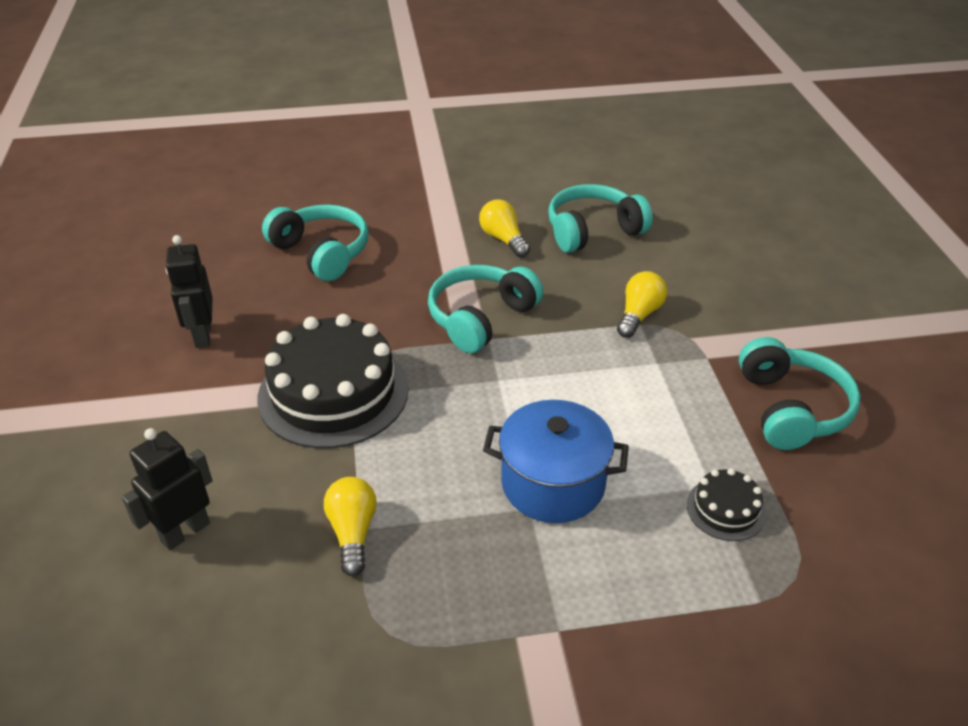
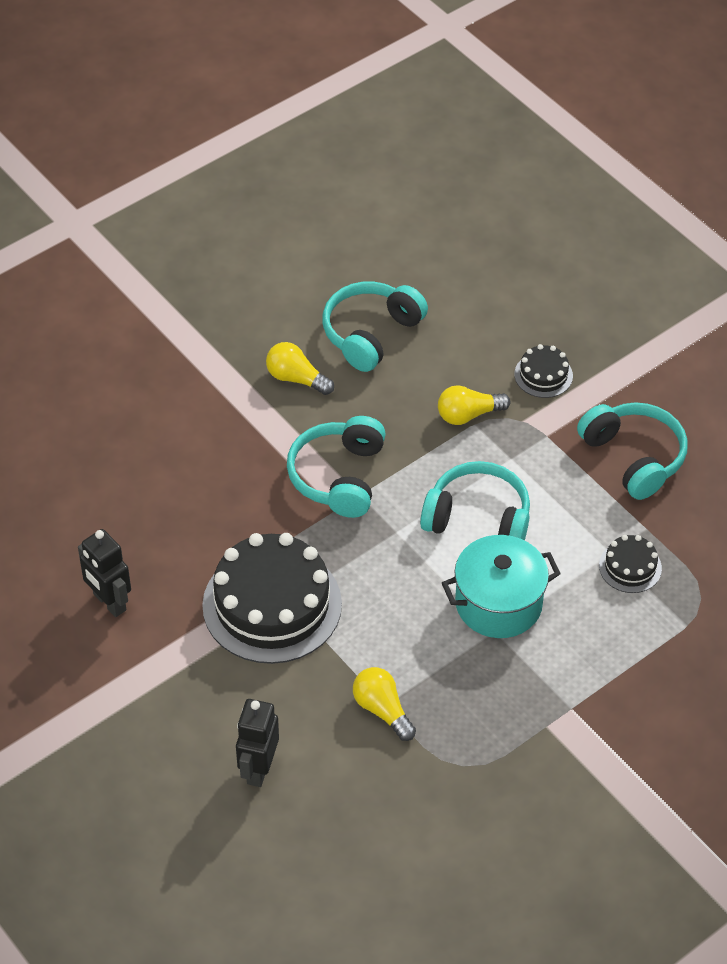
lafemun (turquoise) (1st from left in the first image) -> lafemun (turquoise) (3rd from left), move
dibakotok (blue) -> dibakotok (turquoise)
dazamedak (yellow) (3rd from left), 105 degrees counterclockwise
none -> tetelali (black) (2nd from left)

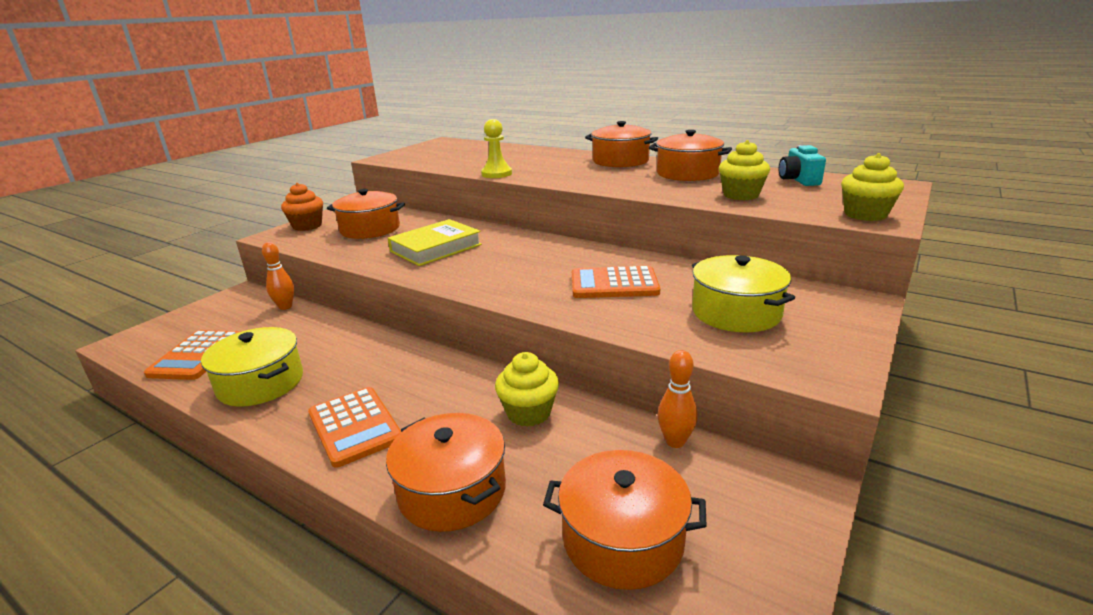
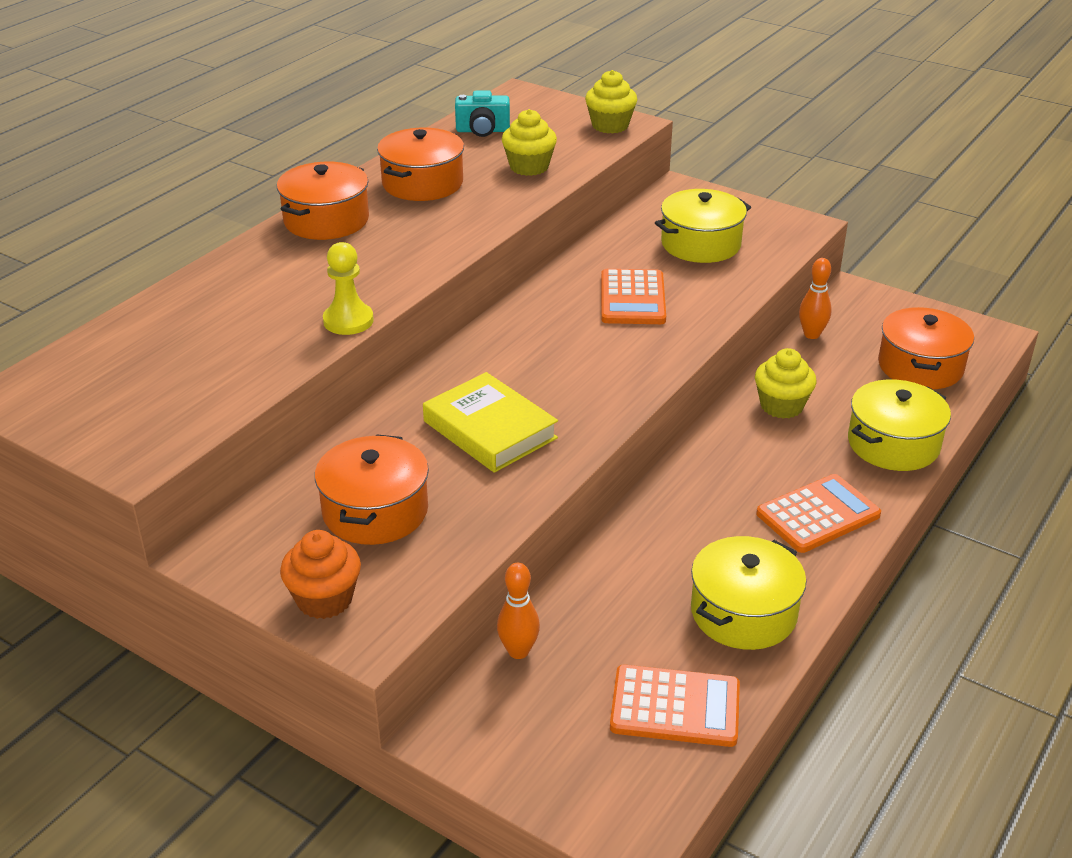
dibakotok (orange) (2nd from left) -> dibakotok (yellow) (3rd from left)

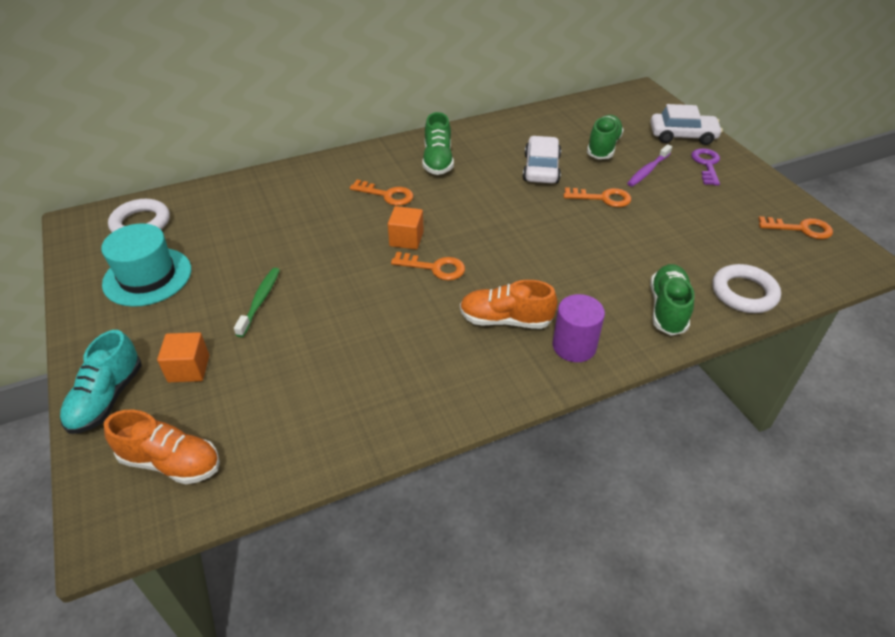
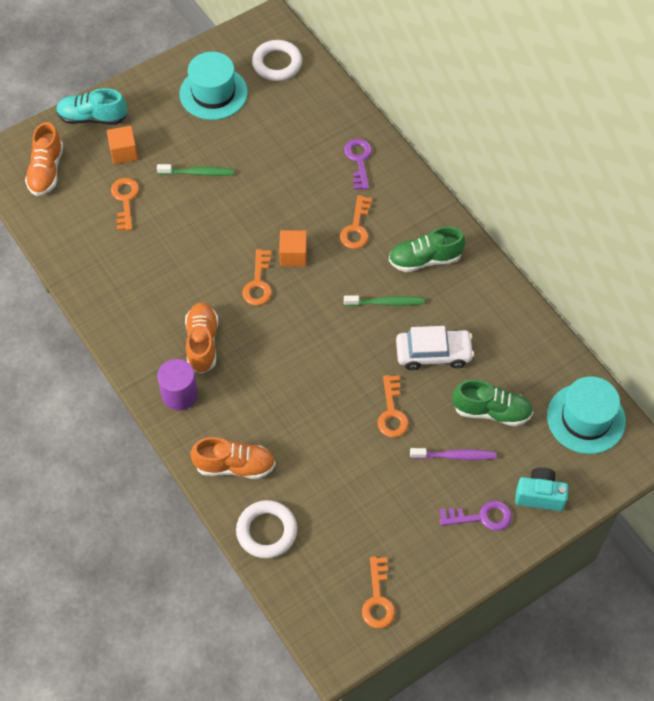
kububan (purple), 150 degrees clockwise
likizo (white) (2nd from left) -> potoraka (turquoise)
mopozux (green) (3rd from left) -> mopozux (orange) (3rd from left)
none -> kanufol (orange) (1st from left)
none -> kanufol (purple) (1st from left)
none -> kububan (green) (2nd from left)
none -> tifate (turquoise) (2nd from left)

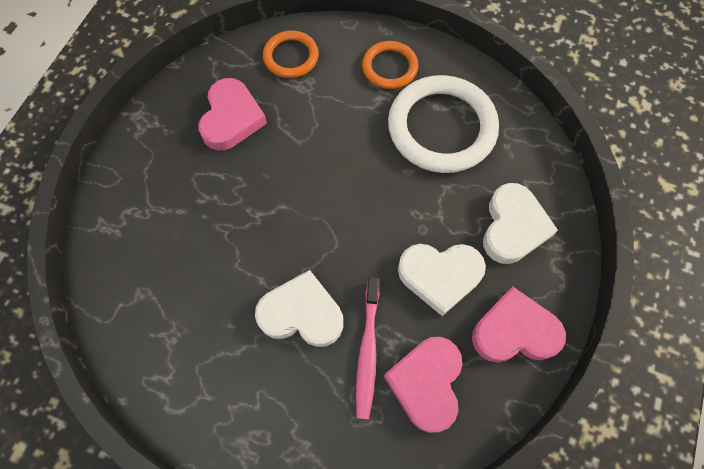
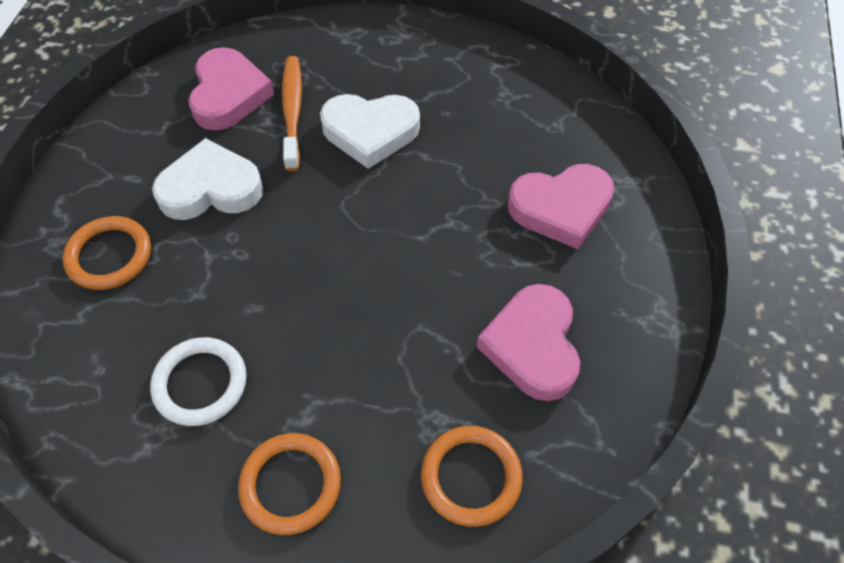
kububan (pink) -> kububan (orange)
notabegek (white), x0.54
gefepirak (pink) (3rd from left), move
gefepirak (white) (3rd from left) -> notabegek (orange) (1st from left)

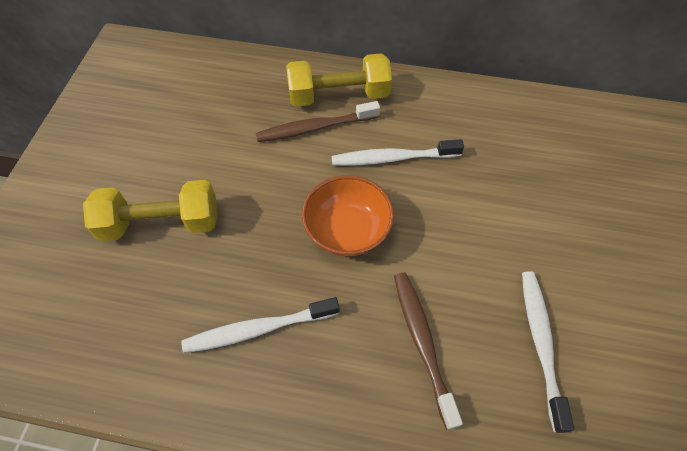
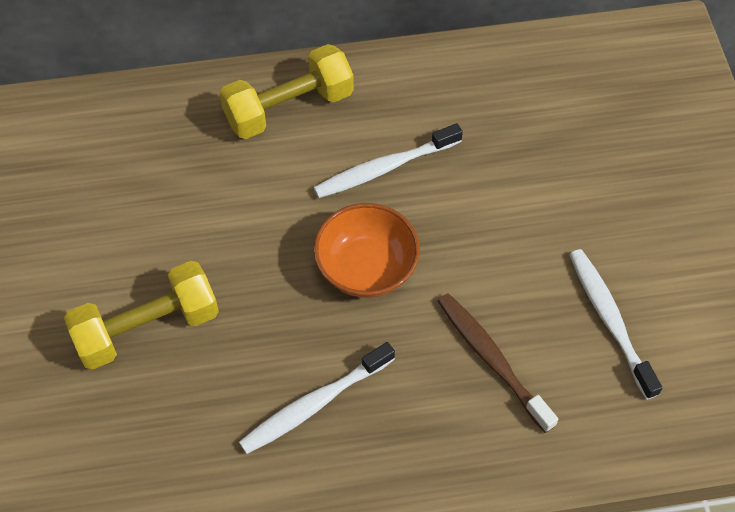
kububan (brown) (1st from left) -> none

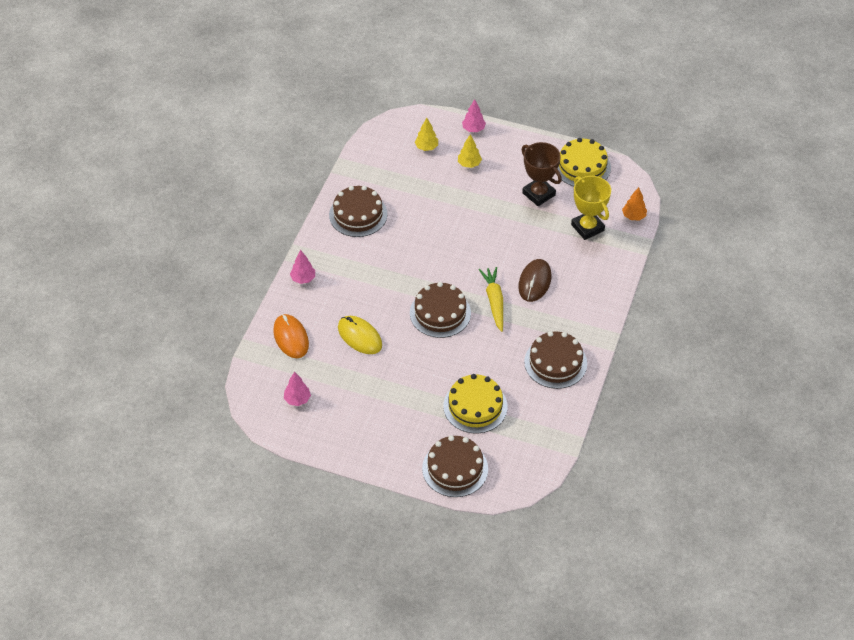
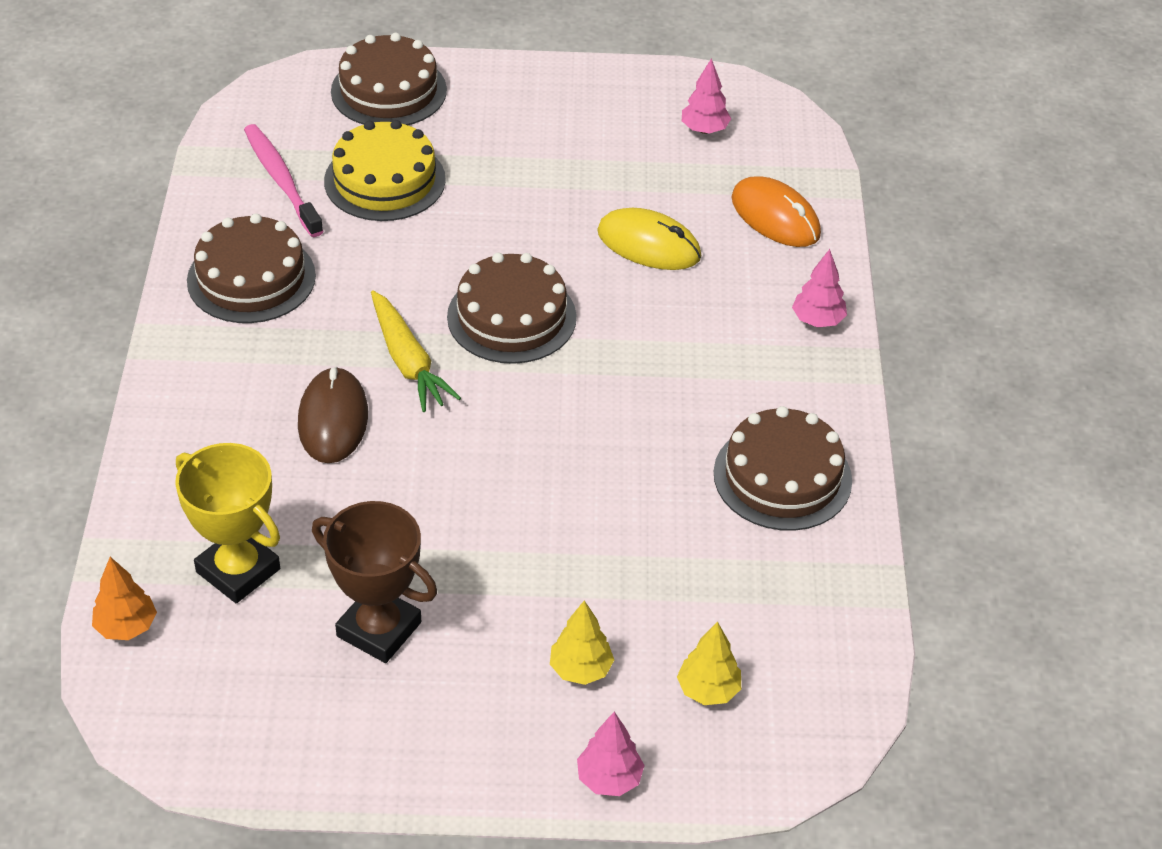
tetelali (yellow) (2nd from left) -> none
none -> kububan (pink)

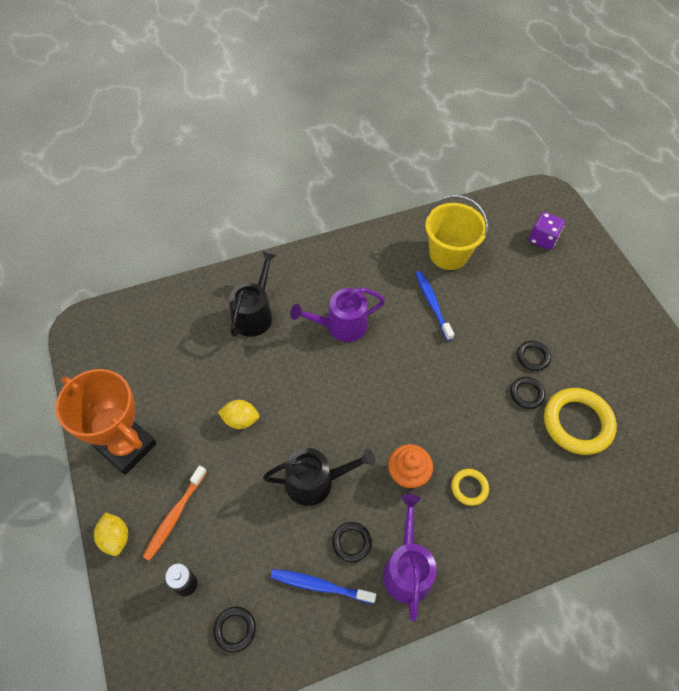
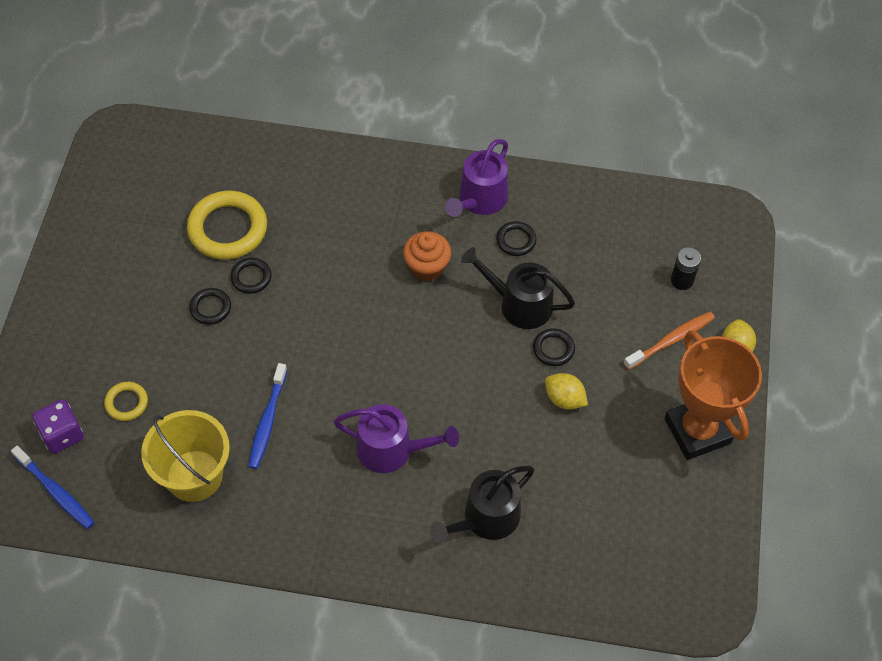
notabegek (black) (1st from left in the first image) -> notabegek (black) (4th from left), move
kububan (blue) (1st from left), move
notabegek (yellow) (1st from left), move

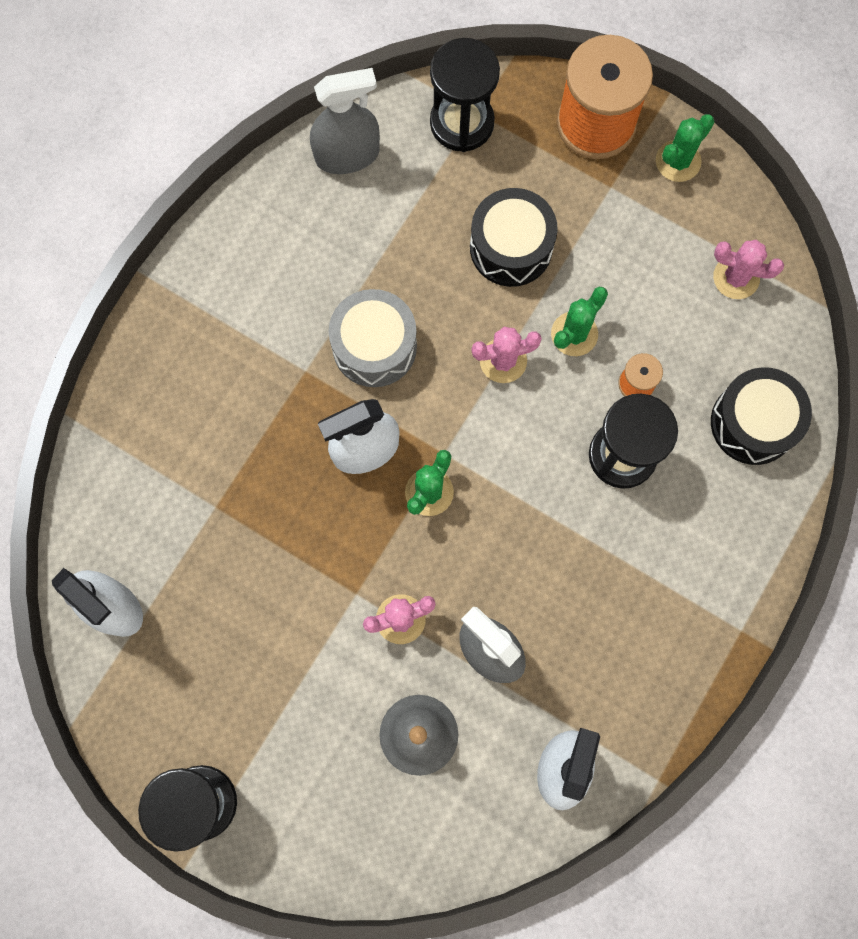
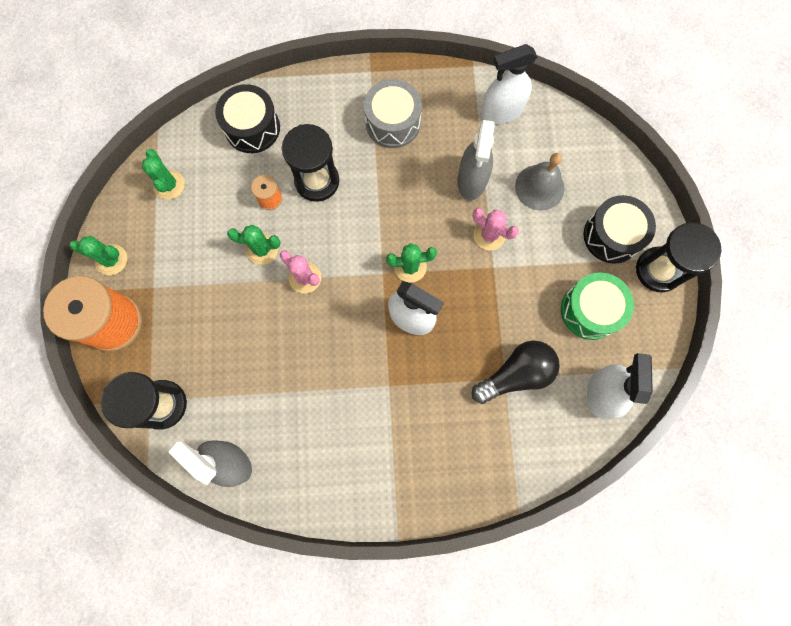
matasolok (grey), move
matasolok (black) (1st from left in the first image) -> matasolok (black) (2nd from left), move
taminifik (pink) (3rd from left) -> taminifik (green) (2nd from left)
none -> dazamedak (black)
none -> matasolok (green)

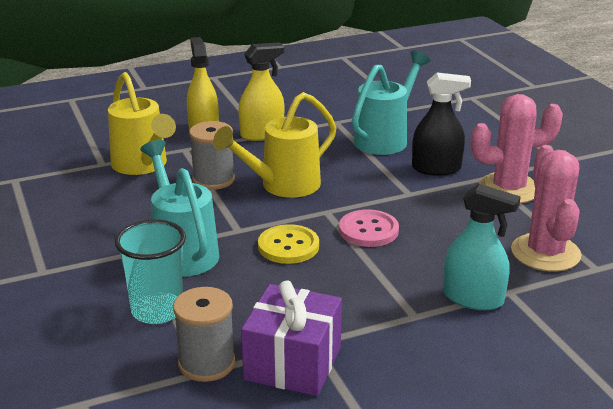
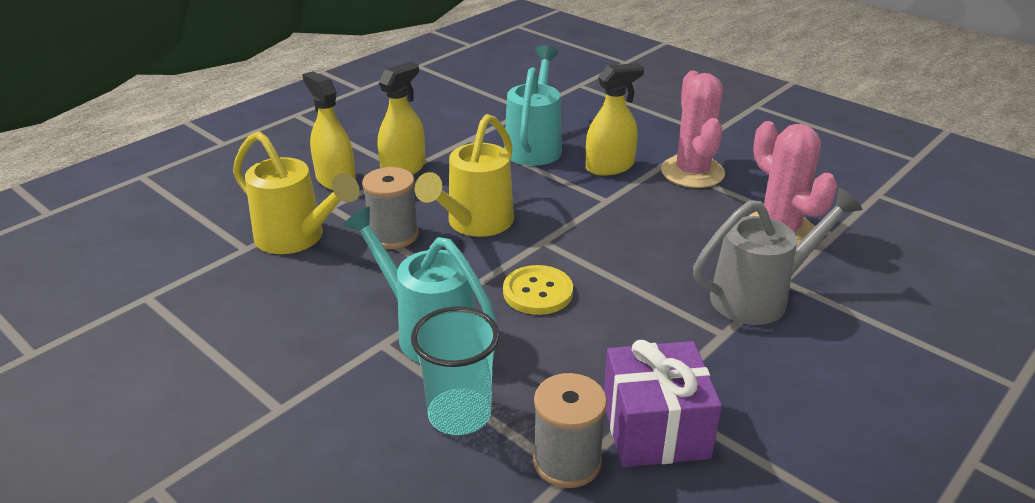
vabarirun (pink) -> none
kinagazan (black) -> kinagazan (yellow) (3rd from left)
kinagazan (turquoise) -> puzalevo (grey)
taminifik (pink) (1st from left), 60 degrees counterclockwise

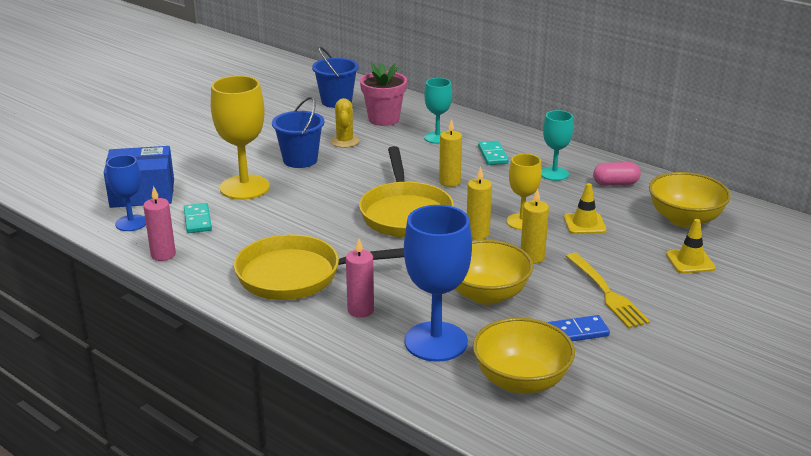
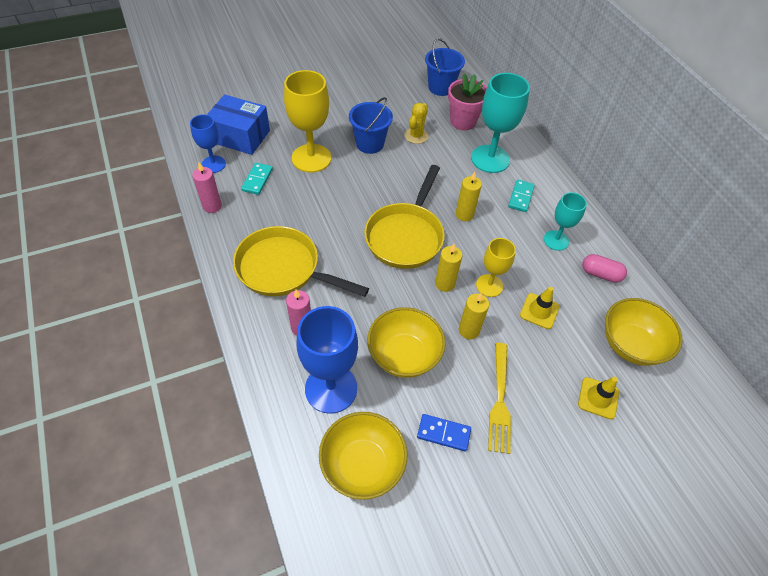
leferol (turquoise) (1st from left), x1.70

